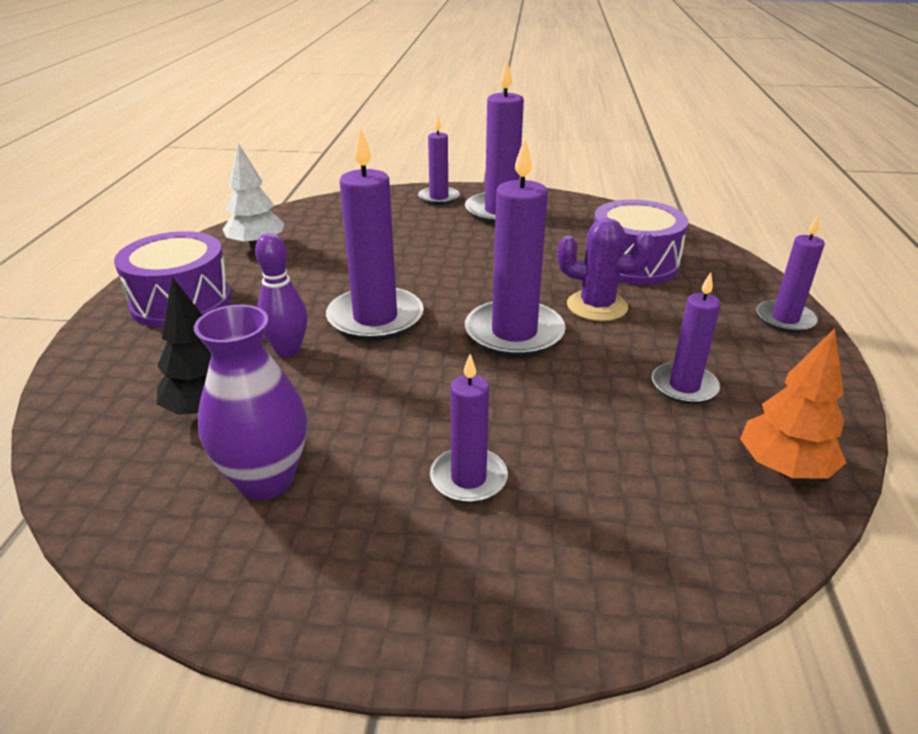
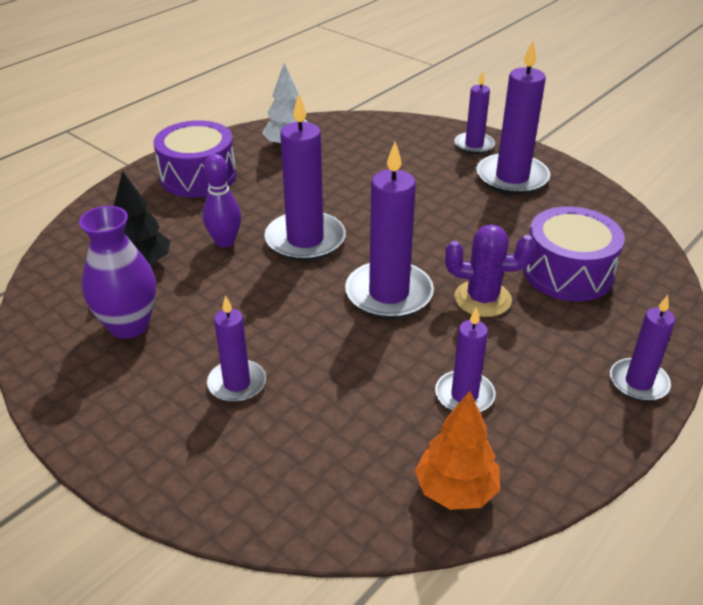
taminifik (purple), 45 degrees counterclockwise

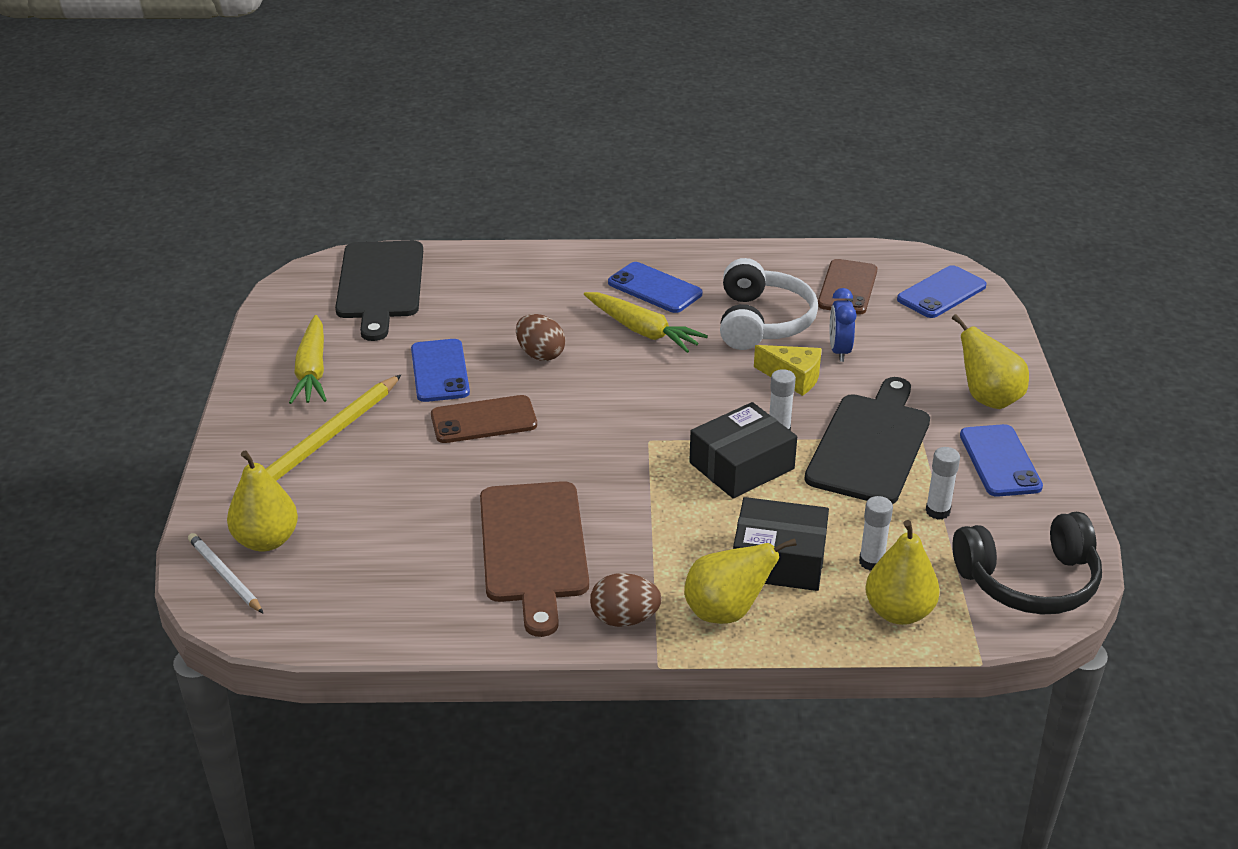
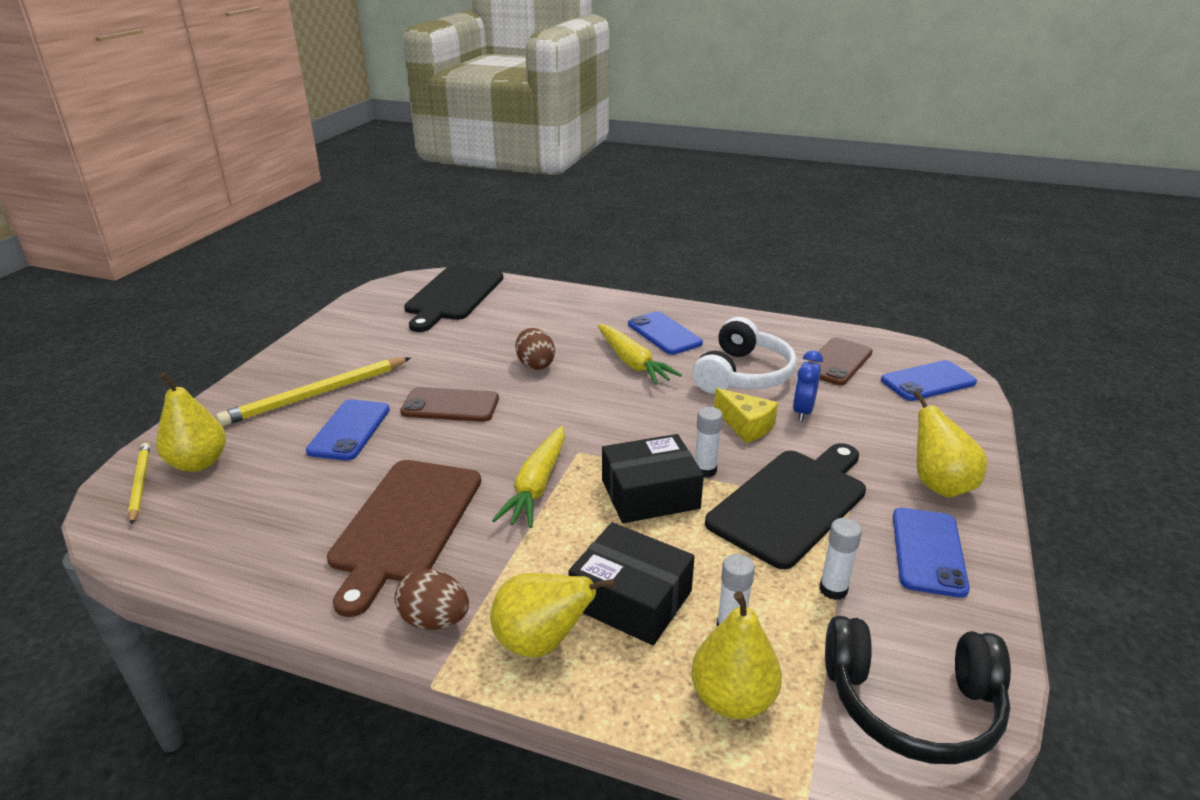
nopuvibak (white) -> nopuvibak (yellow) (1st from left)
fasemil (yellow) (1st from left), move
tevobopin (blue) (1st from left), move

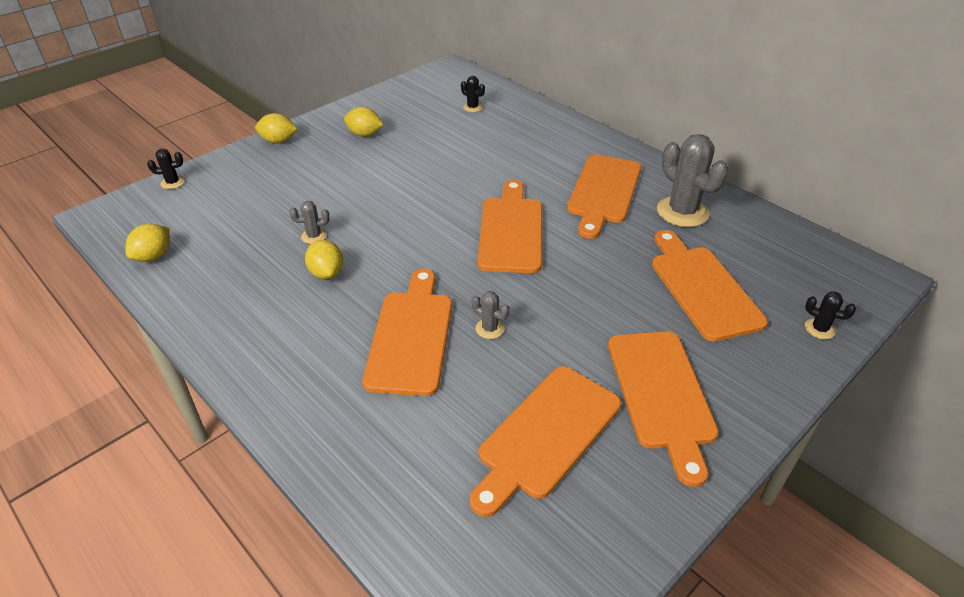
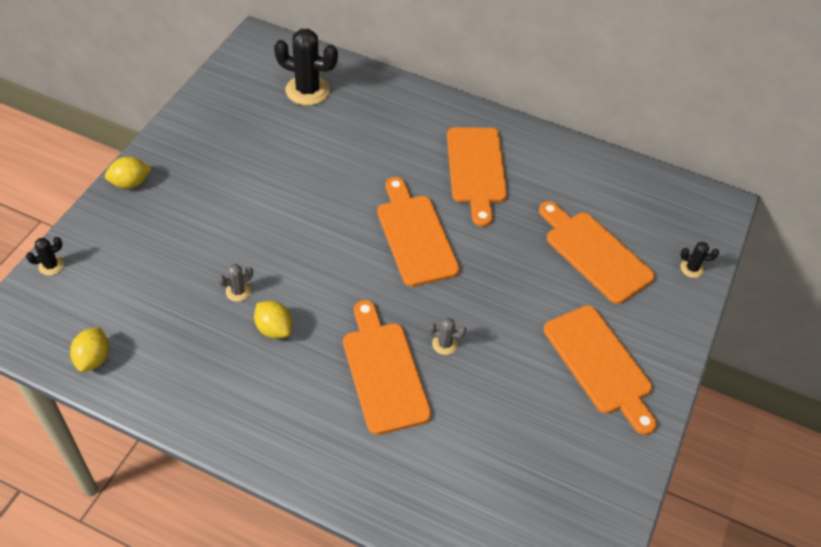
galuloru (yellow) (4th from left) -> none
taminifik (black) (2nd from left), x2.12
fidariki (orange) (3rd from left) -> none
taminifik (grey) (3rd from left) -> none

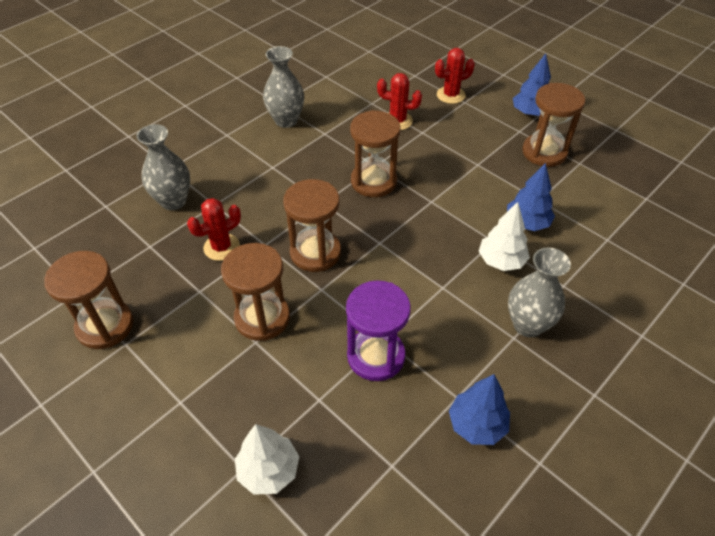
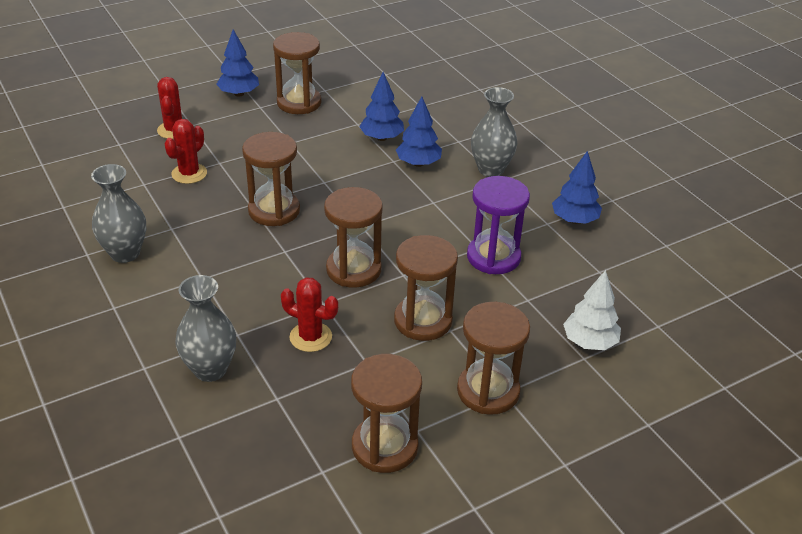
taminifik (red) (1st from left in the first image) -> taminifik (red) (3rd from left), 45 degrees counterclockwise
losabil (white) (2nd from left) -> losabil (blue) (3rd from left)
none -> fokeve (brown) (6th from left)

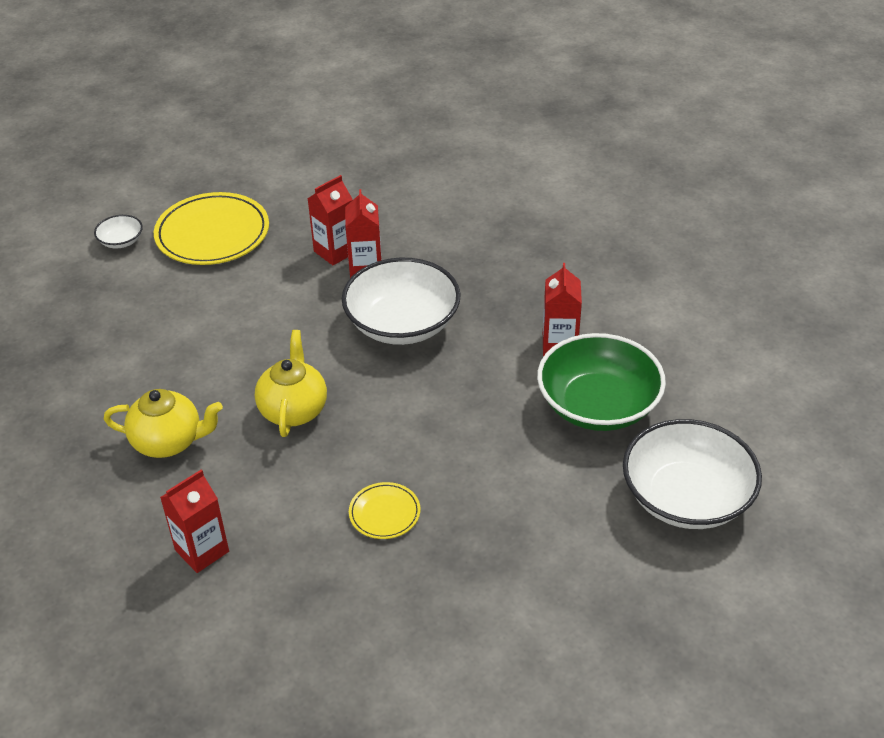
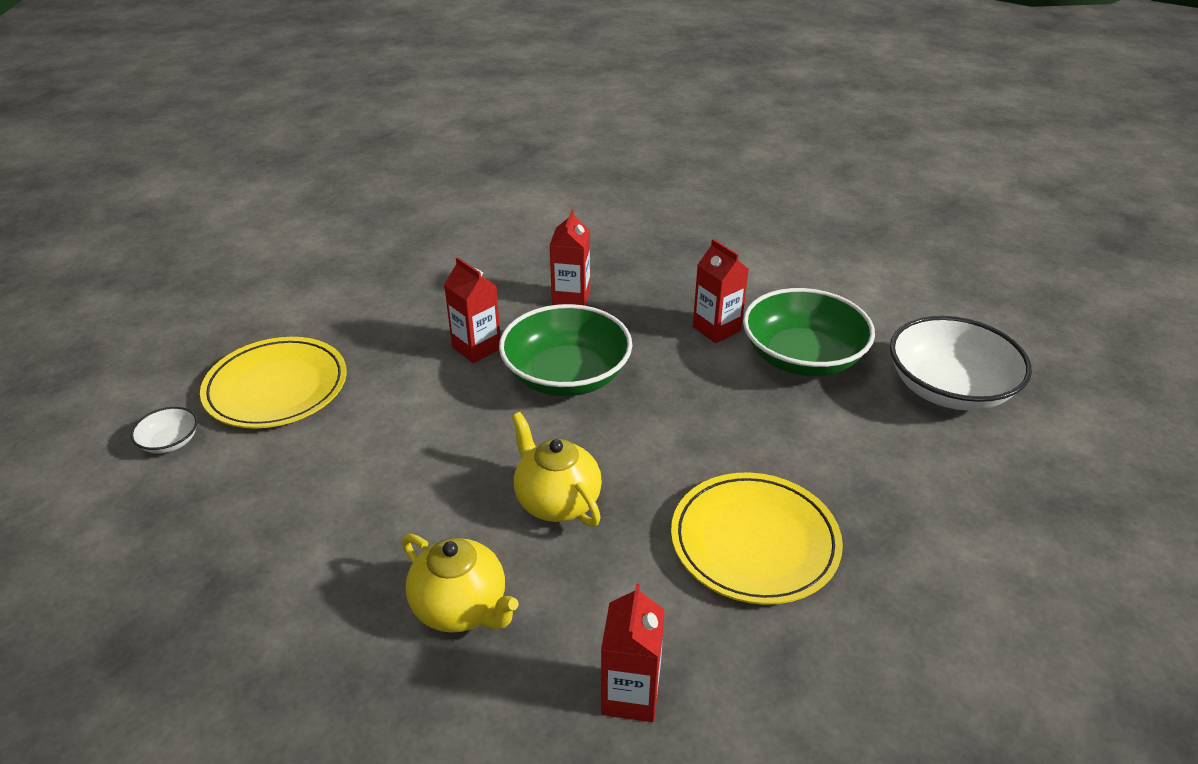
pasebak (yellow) (1st from left), 75 degrees clockwise
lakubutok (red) (2nd from left), move
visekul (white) (2nd from left) -> visekul (green) (1st from left)
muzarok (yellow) (2nd from left), x2.01

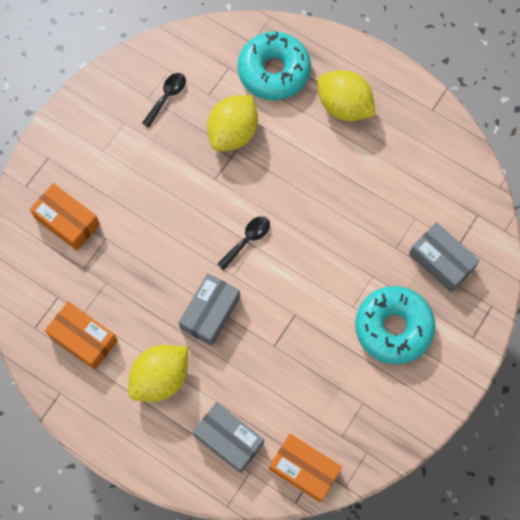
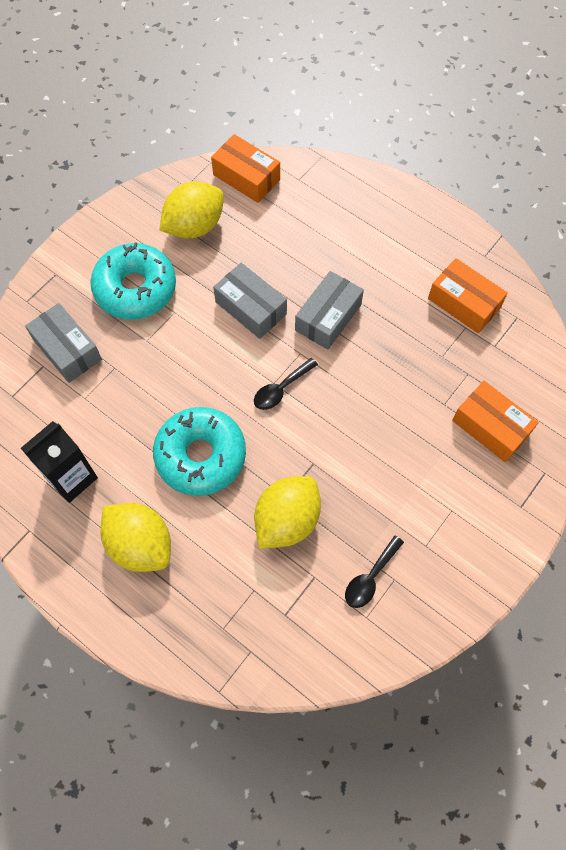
galuloru (yellow) (1st from left in the first image) -> galuloru (yellow) (2nd from left), move
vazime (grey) (2nd from left), move
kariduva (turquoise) (1st from left in the first image) -> kariduva (turquoise) (2nd from left), move
none -> lakubutok (black)

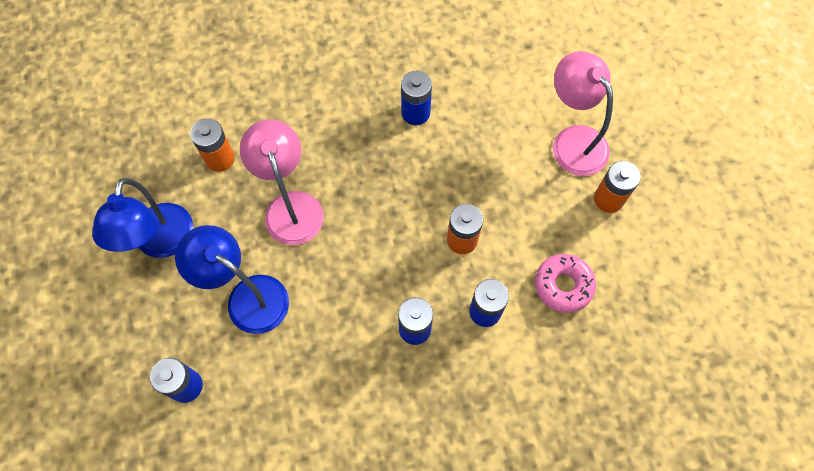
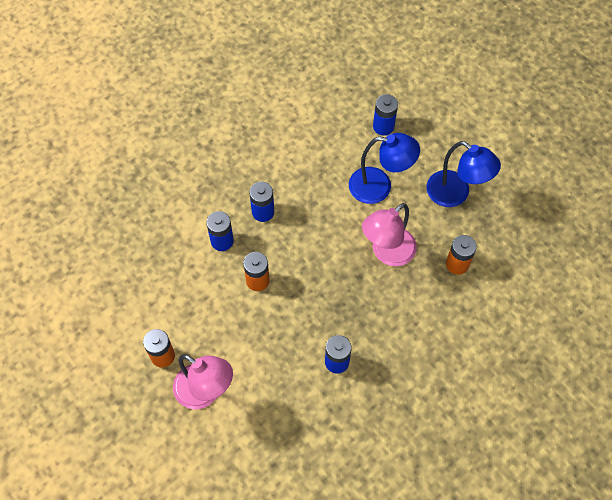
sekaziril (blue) (1st from left in the first image) -> sekaziril (blue) (2nd from left), 150 degrees clockwise
sekaziril (pink) (1st from left in the first image) -> sekaziril (pink) (2nd from left), 90 degrees clockwise
kariduva (pink) -> none

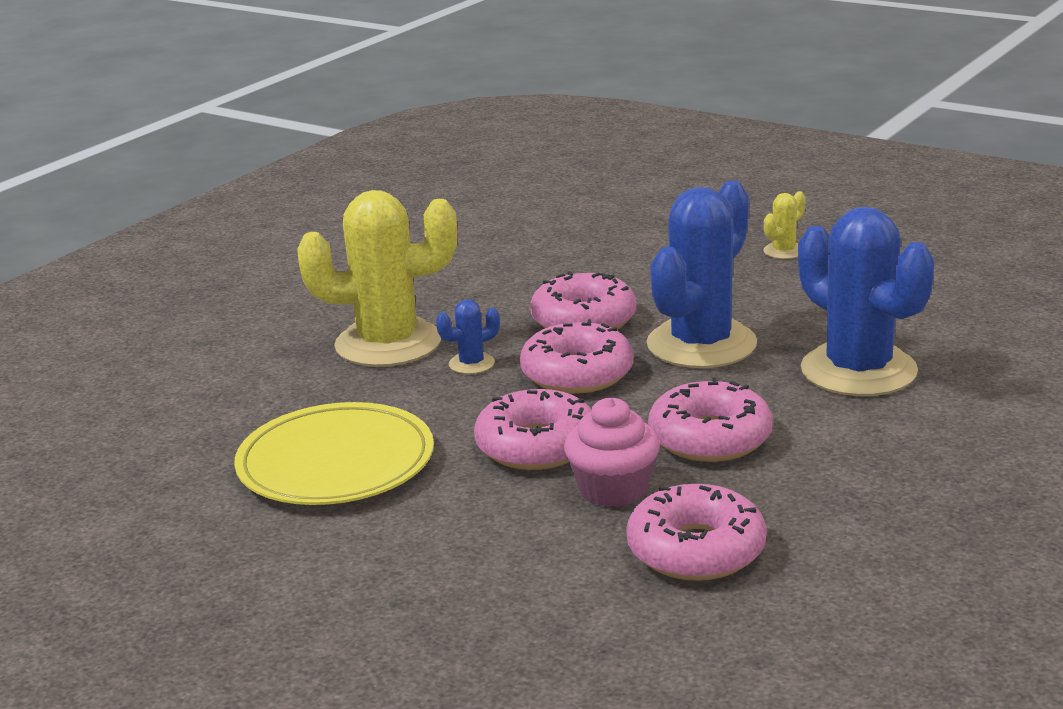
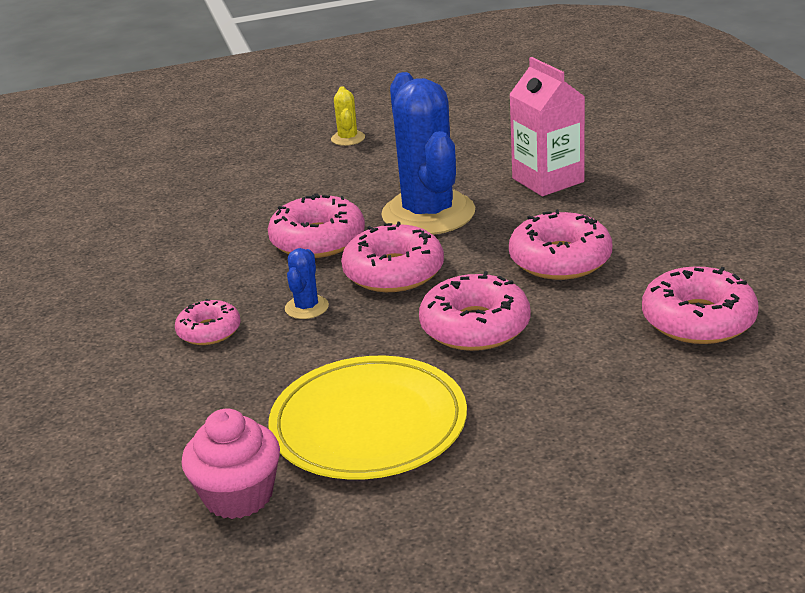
taminifik (yellow) (1st from left) -> kariduva (pink) (1st from left)
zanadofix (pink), move
taminifik (blue) (3rd from left) -> lakubutok (pink)

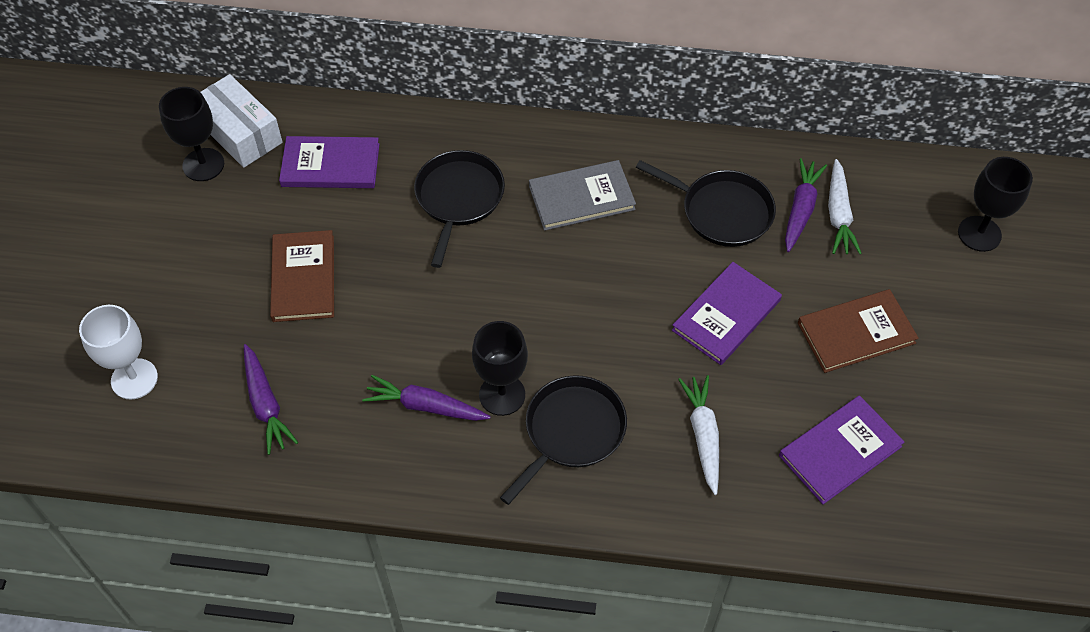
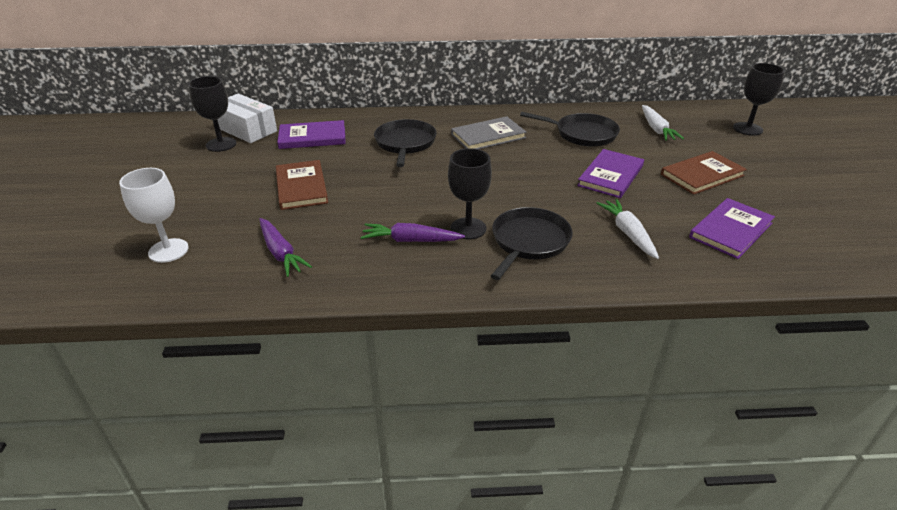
fasemil (purple) (3rd from left) -> none

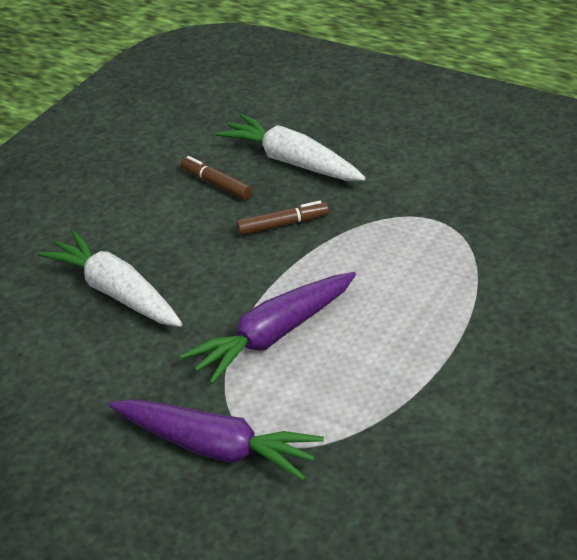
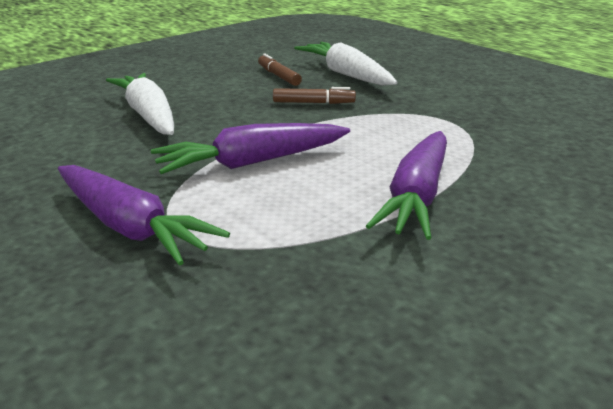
none -> fasemil (purple) (3rd from left)

